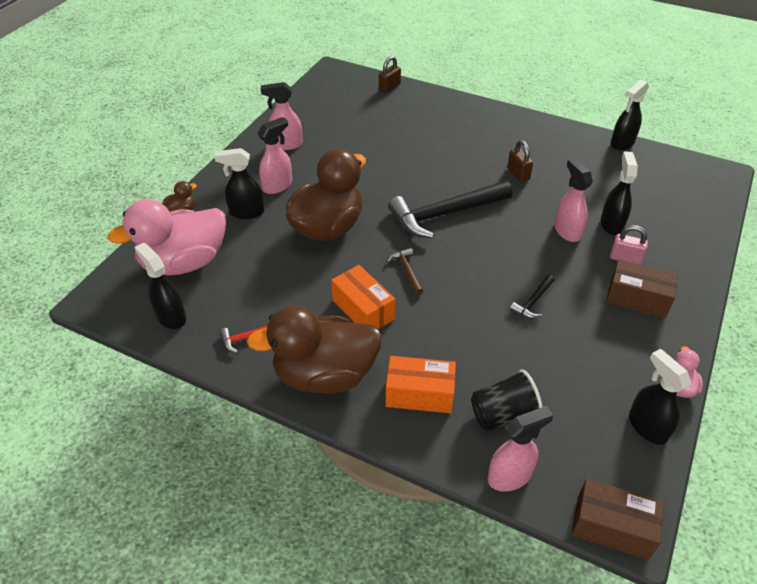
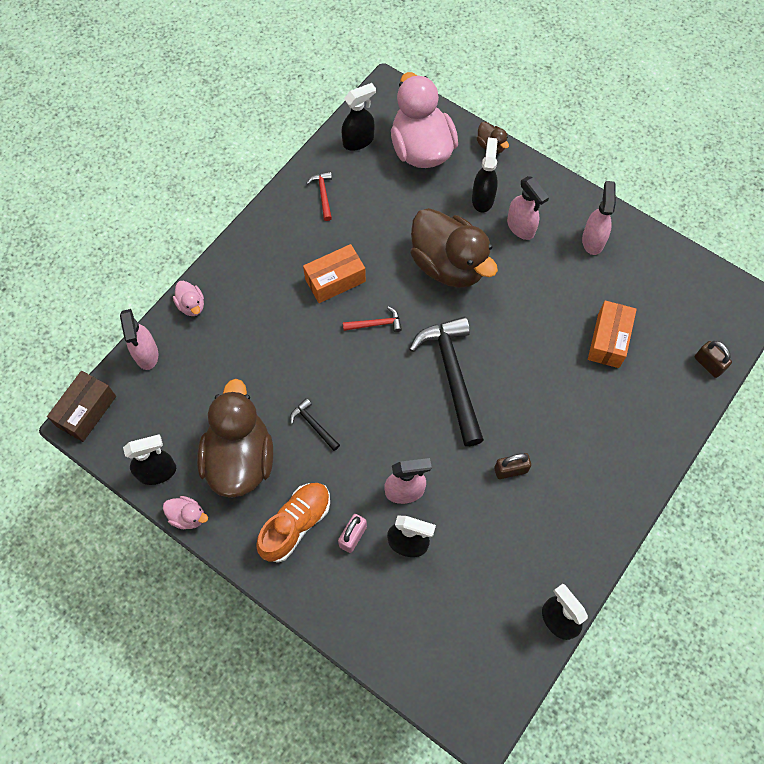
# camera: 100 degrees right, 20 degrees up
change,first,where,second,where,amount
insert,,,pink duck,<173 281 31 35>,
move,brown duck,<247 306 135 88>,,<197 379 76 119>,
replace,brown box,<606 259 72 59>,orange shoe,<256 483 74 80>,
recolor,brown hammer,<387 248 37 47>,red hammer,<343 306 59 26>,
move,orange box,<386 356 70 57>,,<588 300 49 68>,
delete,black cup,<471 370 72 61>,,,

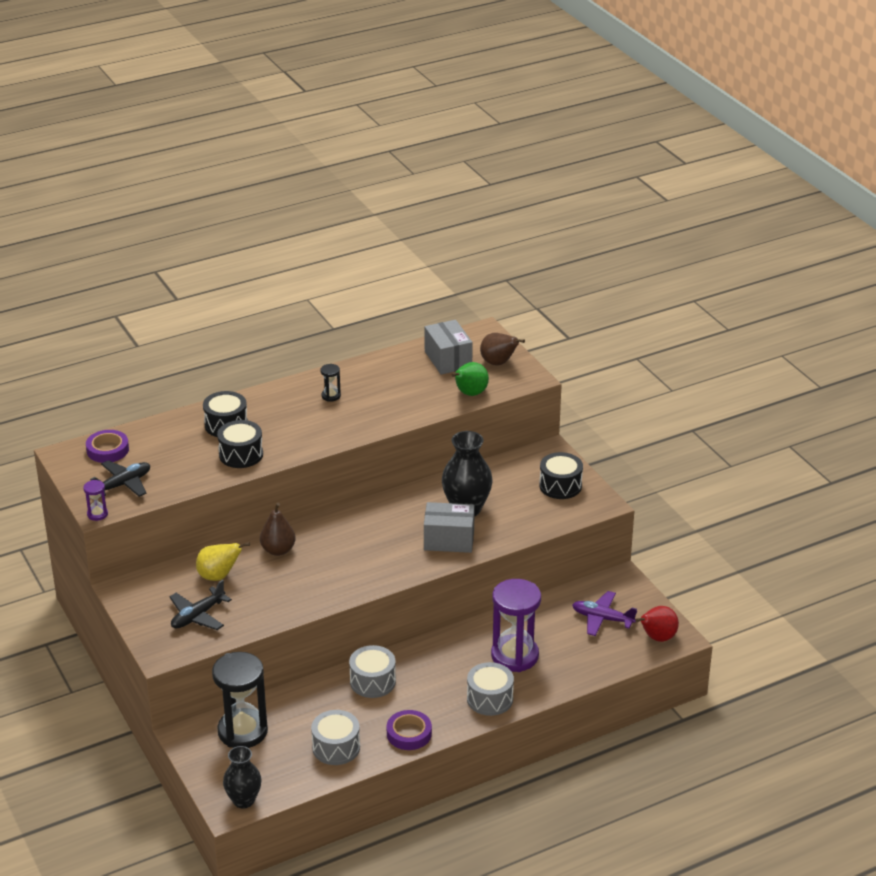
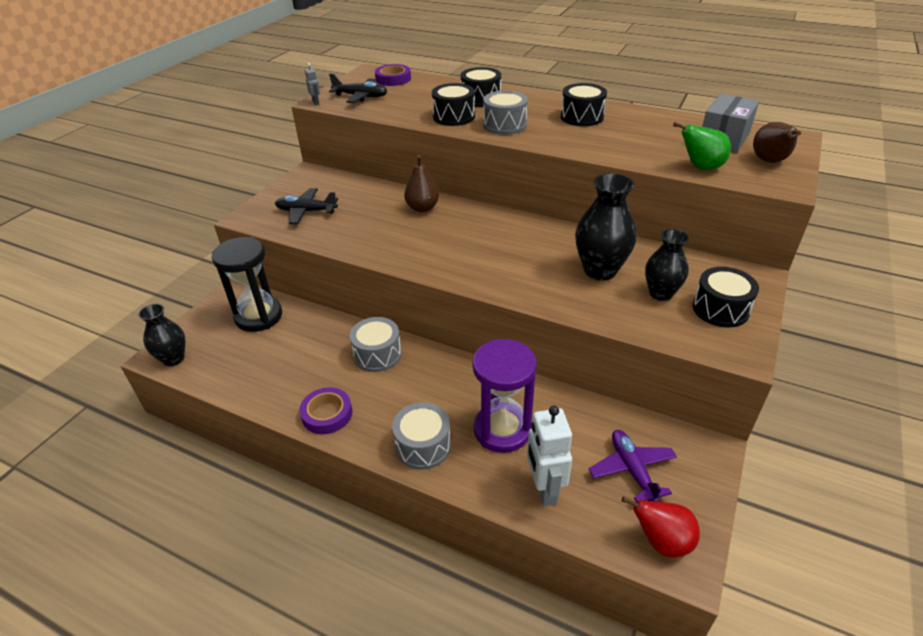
# camera: 55 degrees right, 5 degrees up
change,first,where,second,where,amount
replace,purple hourglass,<83 480 25 41>,grey robot,<305 63 15 42>,
move,grey drum,<311 710 49 55>,,<483 90 45 45>,
insert,,,white robot,<527 406 45 100>,
replace,black hourglass,<320 364 21 38>,black drum,<561 83 46 43>,
insert,,,black vase,<645 229 44 72>,
delete,yellow pear,<196 542 54 39>,,,
delete,grey box,<424 502 51 51>,,,

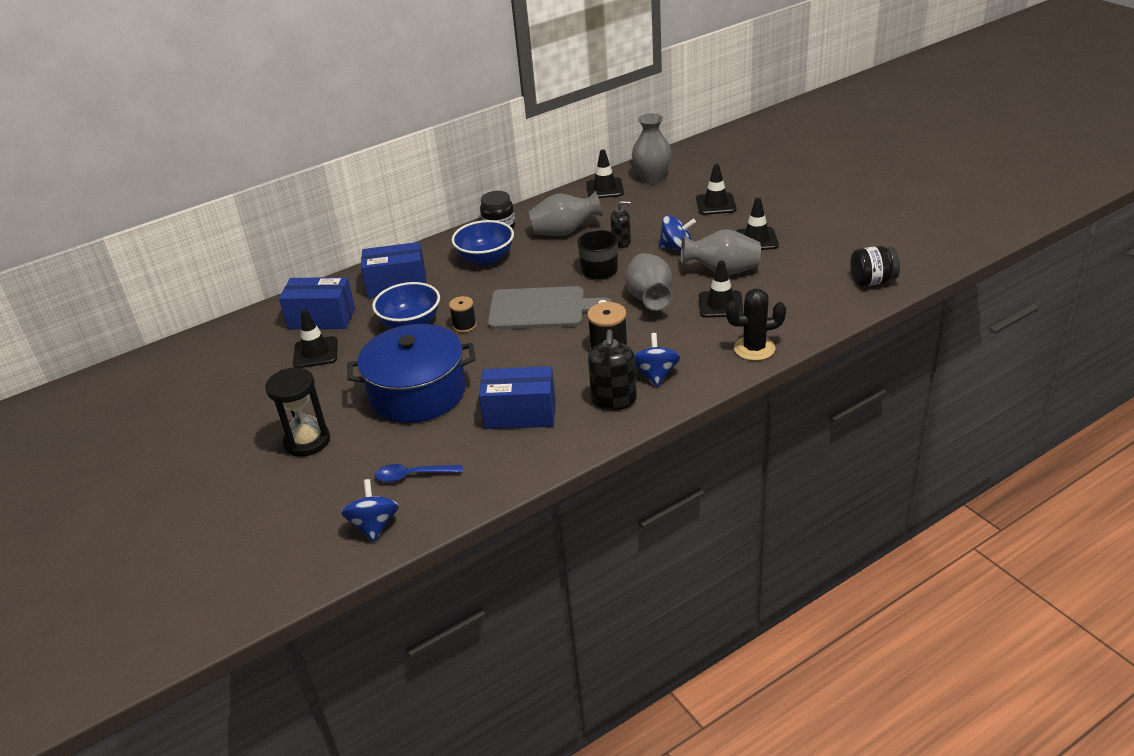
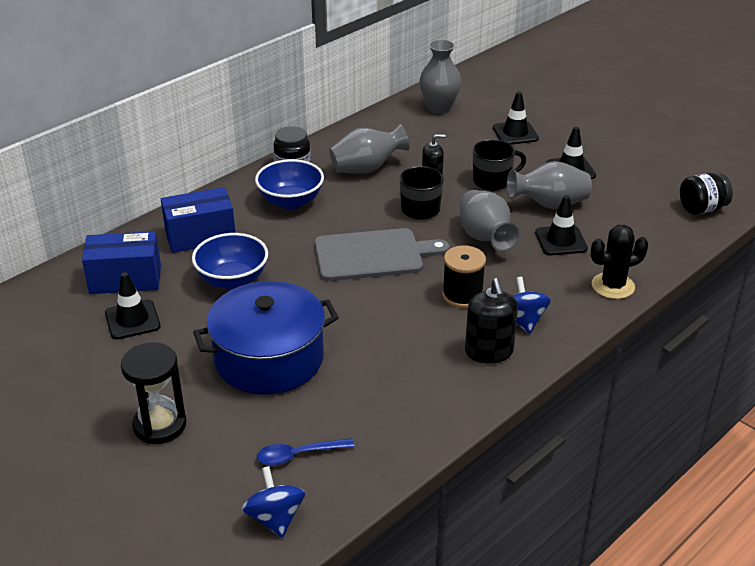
# camera: 15 degrees left, 0 degrees up
change,first,where,second,where,amount
replace,blue spinning top,<659 215 37 36>,black mug,<473 139 53 52>,
delete,black spool,<449 296 28 37>,,,
delete,blue box,<479 366 77 63>,,,
delete,black traffic cone,<586 150 38 48>,,,

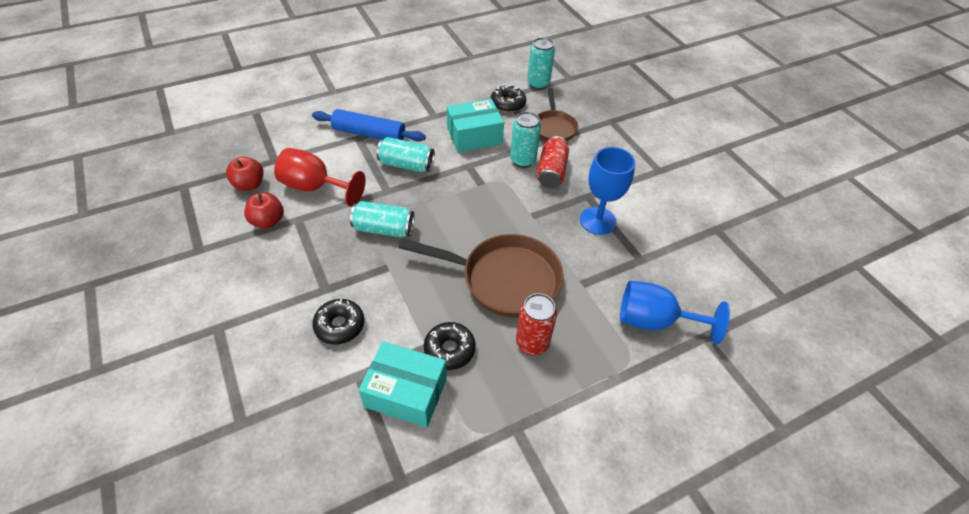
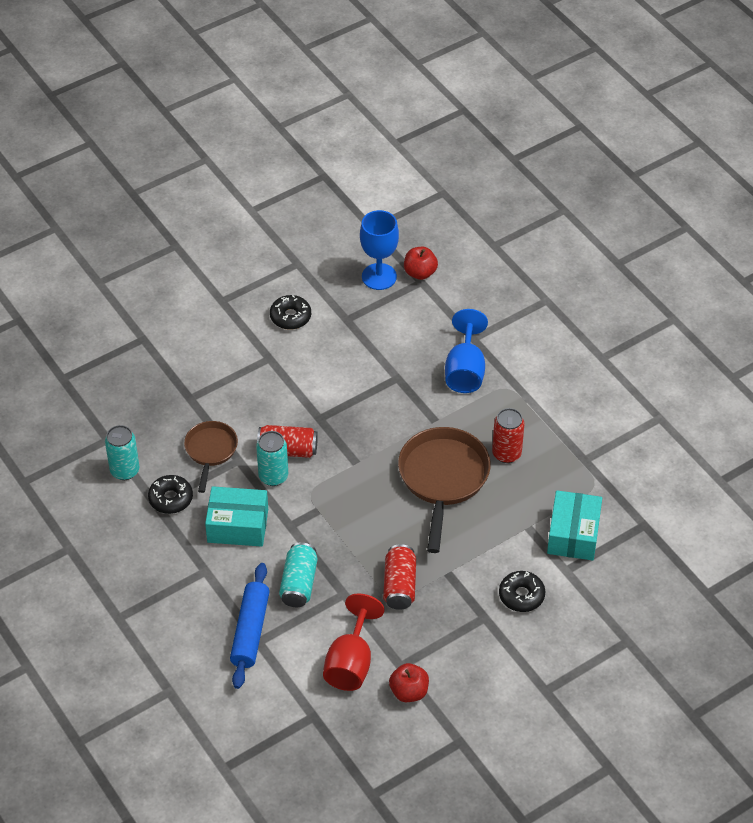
# camera: 95 degrees left, 0 degrees up
change,first,where,second,where,amount
rotate,brown pan,<538 88 40 53>,,<184 421 54 72>,75 degrees counterclockwise
rotate,turquoise box,<447 99 57 53>,,<205 486 63 61>,60 degrees counterclockwise
move,black donut,<424 322 52 48>,,<270 295 41 35>,
move,blue goblet,<580 147 55 88>,,<360 210 39 80>,
recolor,turquoise can,<350 201 64 37>,red can,<383 544 33 66>,
move,red apple,<226 156 38 35>,,<404 247 34 33>,

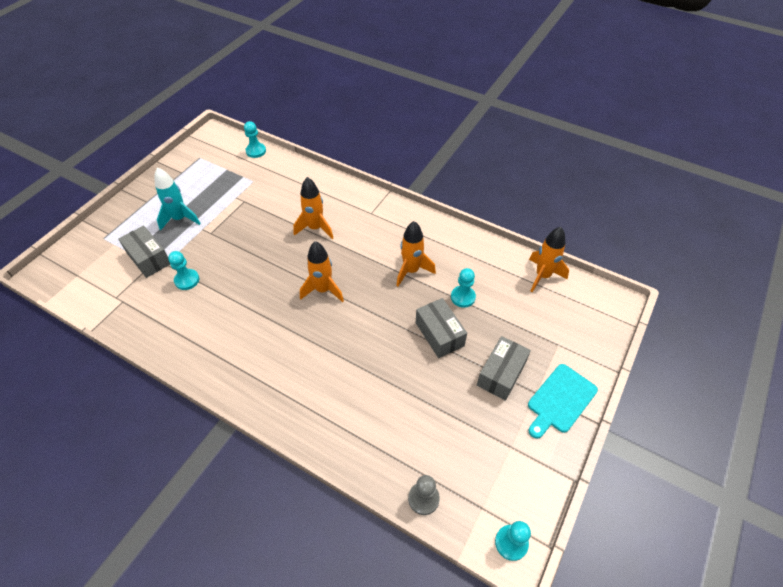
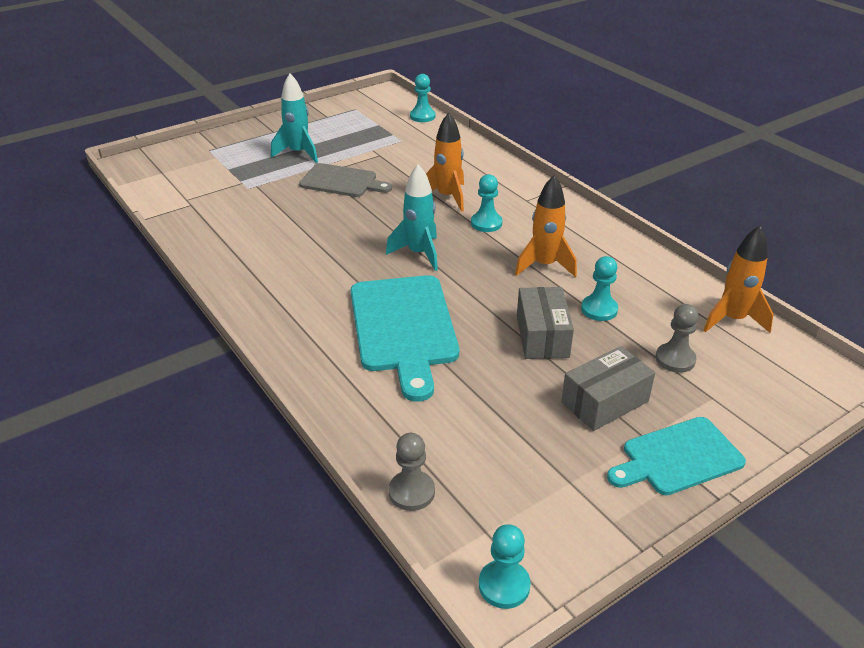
# camera: 25 degrees right, 15 degrees down
change,first,where,second,where,amount
insert,,,grey cutting board,<299 163 93 34>,
insert,,,turquoise cutting board,<351 275 108 127>,
recolor,orange rocket,<300 241 44 61>,turquoise rocket,<386 164 52 107>,
move,turquoise pawn,<168 251 31 39>,,<471 174 32 58>,
insert,,,grey pawn,<656 304 43 69>,
delete,grey box,<118 225 52 53>,,,

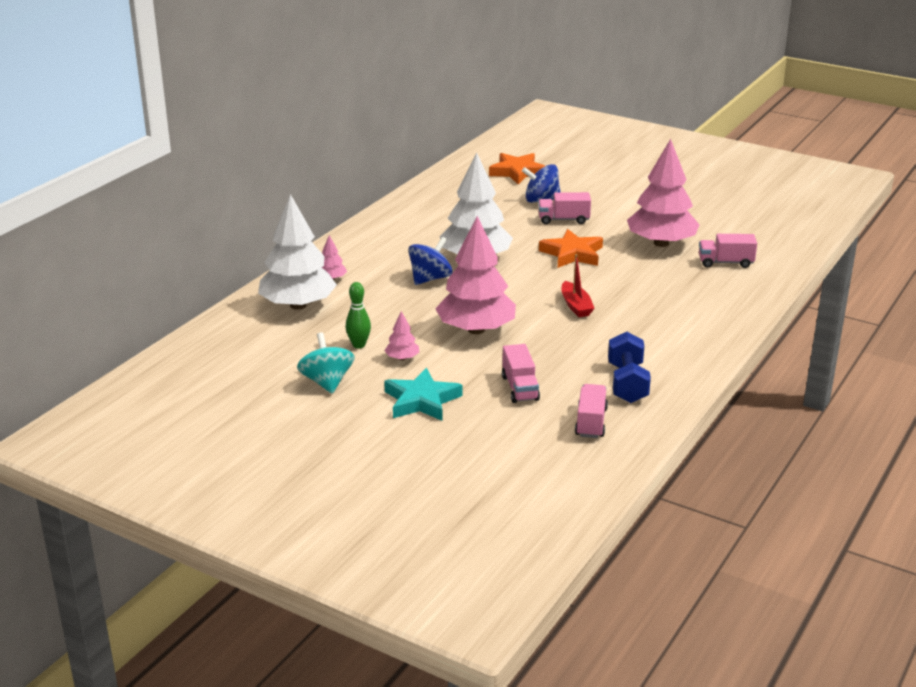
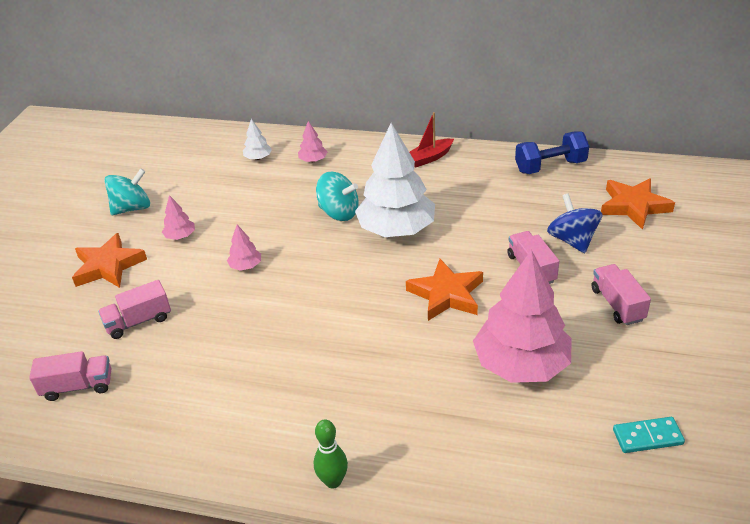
# camera: 75 degrees right, 10 degrees up
change,first,where,second,where,amount
recolor,turquoise star,<384 368 78 53>,orange star,<72 233 75 55>,
resize,pink tree,<435 216 81 118>,,<227 225 34 46>,x0.42
resize,white tree,<258 194 79 116>,,<243 119 29 41>,x0.42
move,green bowling pin,<346 282 25 67>,,<314 419 34 70>,
recolor,blue spinning top,<408 237 44 48>,turquoise spinning top,<316 172 43 49>,
move,red boat,<562 254 33 63>,,<409 112 45 55>,
move,blue dumbbell,<608 332 43 71>,,<515 132 74 42>,
move,pink truck,<699 234 58 34>,,<592 264 59 61>,
insert,,,turquoise domino,<613 417 72 36>,

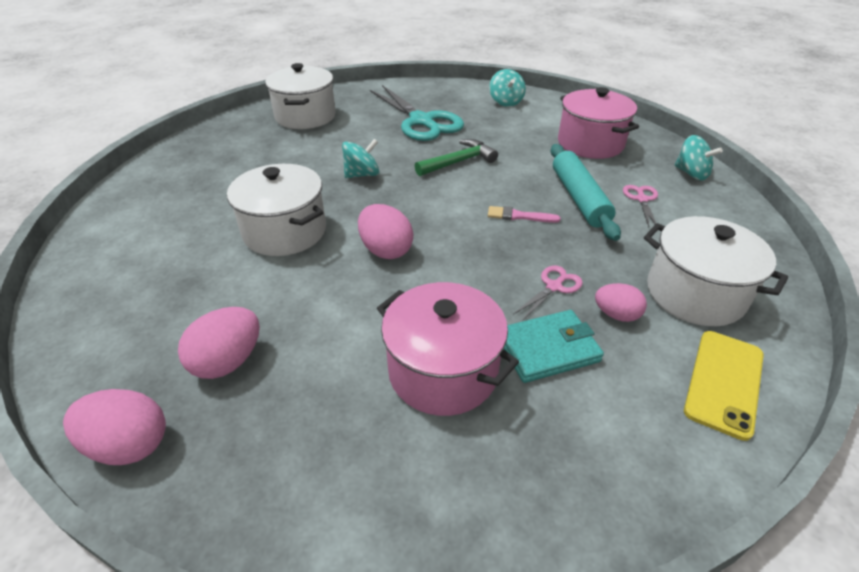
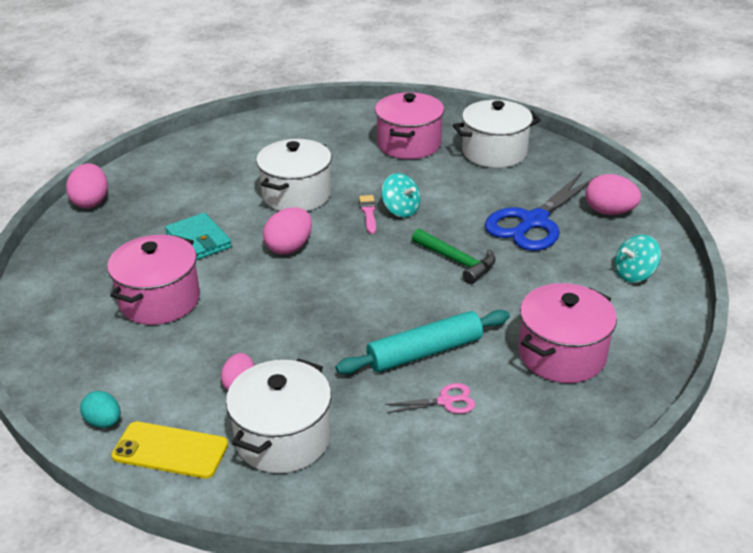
# camera: 75 degrees right, 5 degrees down
change,first,where,second,where,amount
insert,,,turquoise egg,<80 391 41 37>,
move,turquoise wallet,<504 310 100 73>,,<165 213 67 47>,
move,pink brush,<488 206 72 17>,,<359 195 17 39>,
insert,,,pink pot,<375 92 69 67>,
recolor,turquoise scissors,<370 85 94 56>,blue scissors,<485 172 113 79>,
move,pink egg,<178 307 82 72>,,<585 174 56 41>,
delete,pink scissors,<514 266 69 55>,,,
delete,turquoise spinning top,<674 135 49 45>,,,

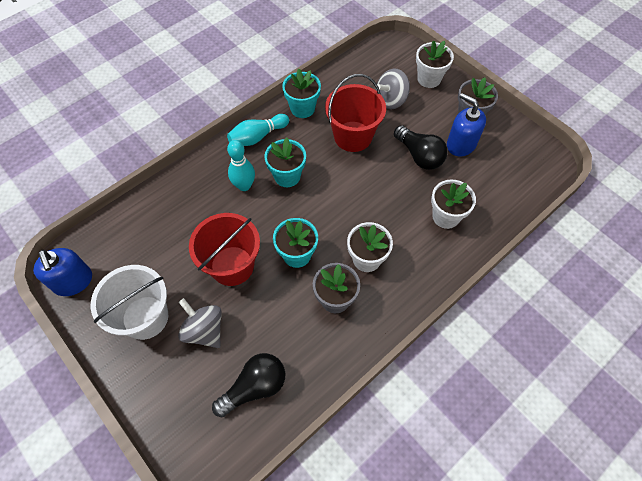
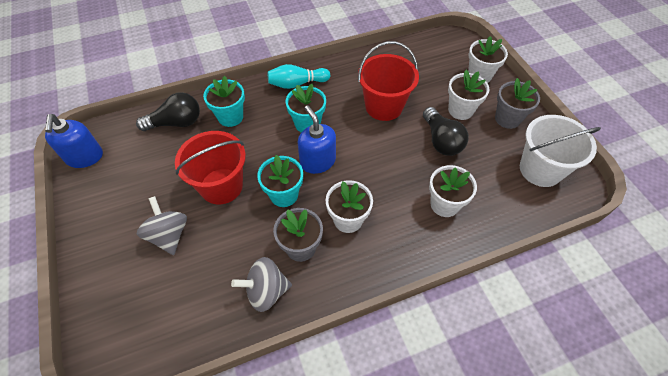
# camera: 20 degrees right, 5 degrees down
change,first,where,second,where,amount
move,black light bulb,<212 353 73 64>,,<136 93 64 38>,
move,turquoise flower pot,<282 69 39 49>,,<203 76 42 51>,
move,grey spinning top,<376 69 34 40>,,<231 257 61 55>,
move,blue soap dispenser,<447 93 39 64>,,<298 106 38 68>,
insert,,,white flower pot,<448 70 41 50>,
move,white bucket,<91 265 77 75>,,<520 115 81 72>,
delete,turquoise bowling pin,<227 140 28 51>,,,

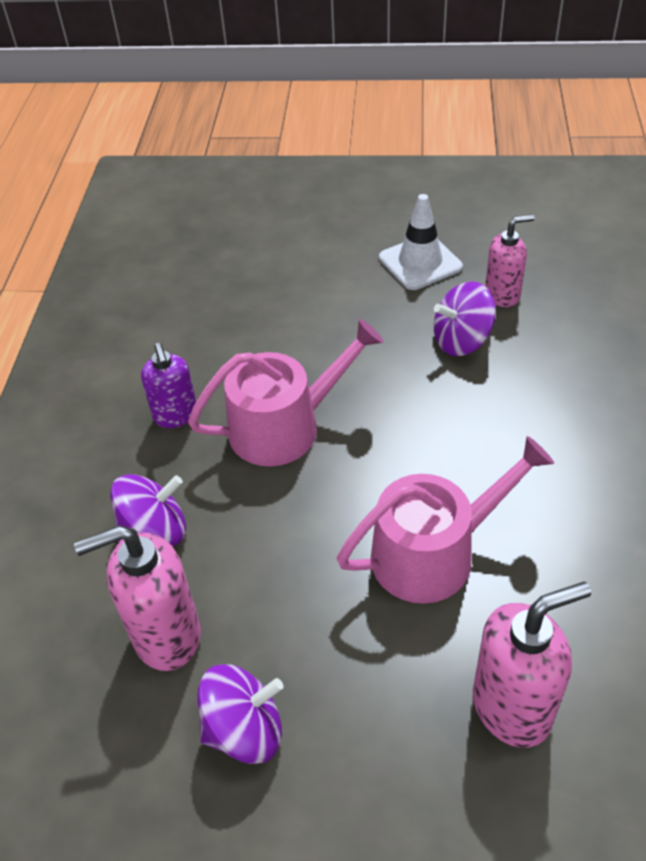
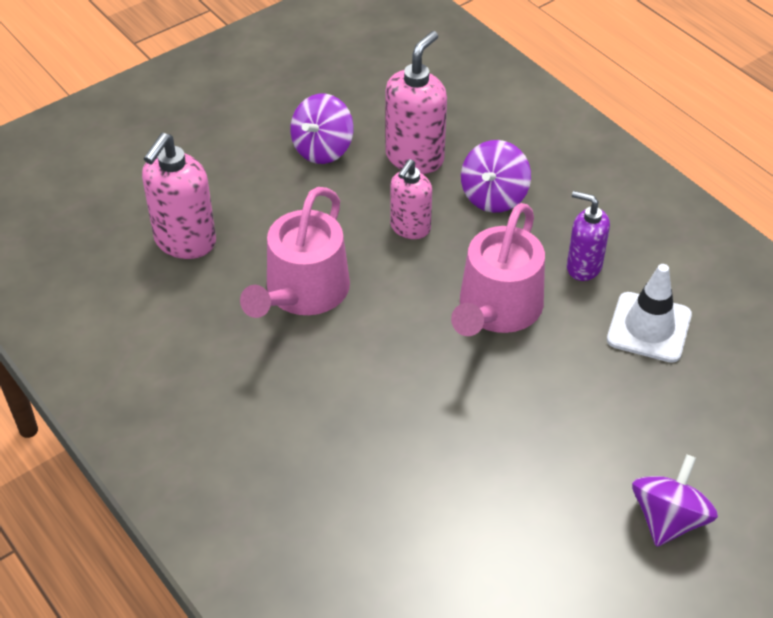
# camera: 135 degrees right, 0 degrees up
change,first,where,second,where,amount
move,pink soap dispenser,<485 214 50 93>,,<390 159 42 80>,
move,white traffic cone,<379 194 84 96>,,<607 264 85 99>,
move,purple spinning top,<434 281 62 75>,,<632 454 86 93>,

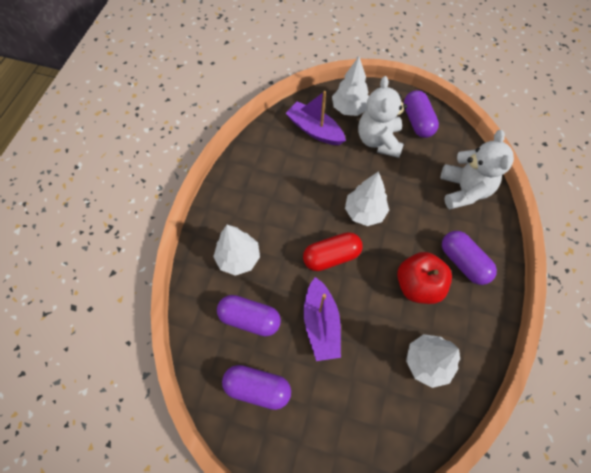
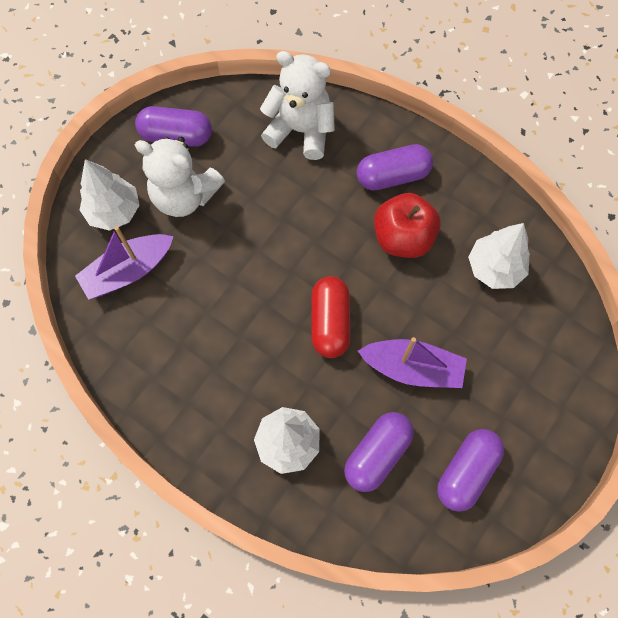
# camera: 70 degrees left, 5 degrees up
change,first,where,second,where,amount
delete,white tree,<345 171 44 55>,,,

